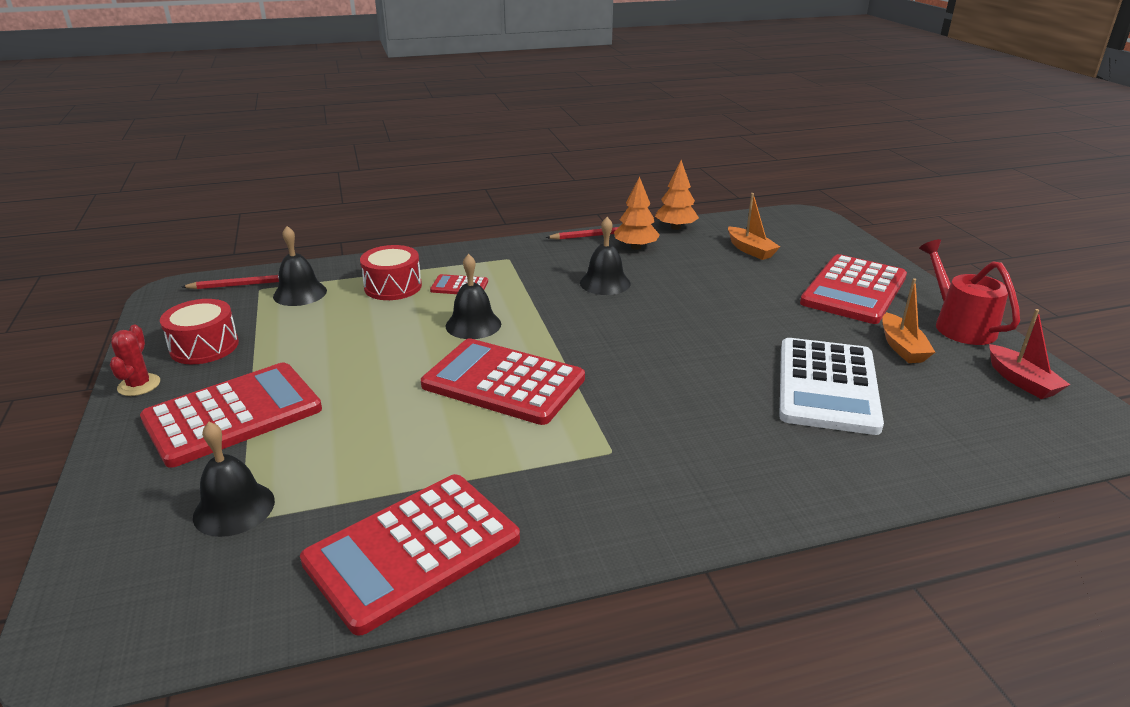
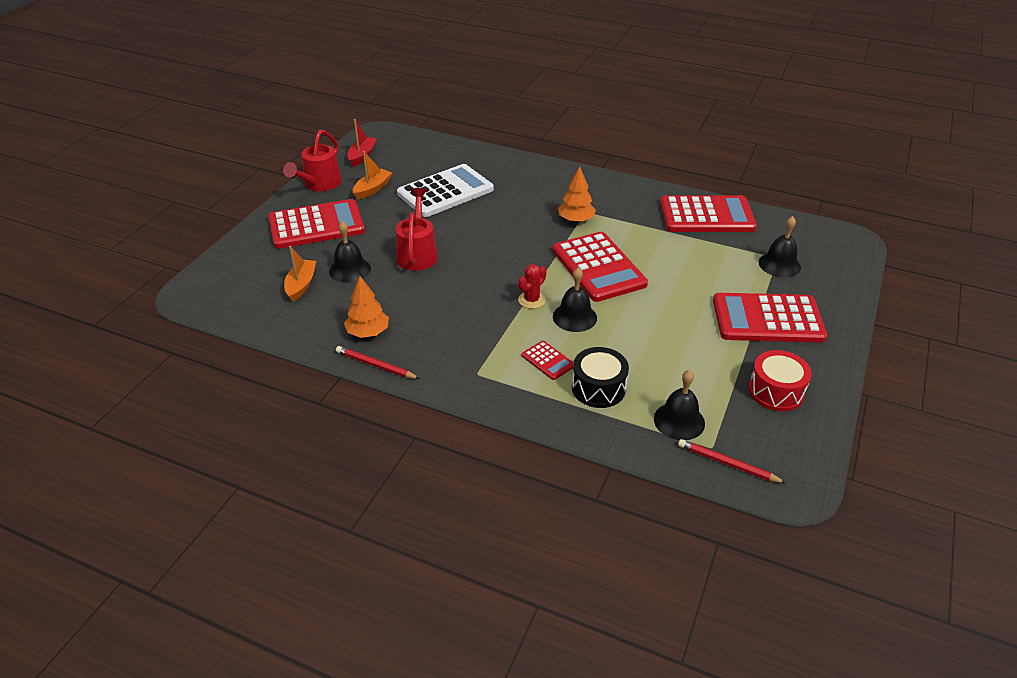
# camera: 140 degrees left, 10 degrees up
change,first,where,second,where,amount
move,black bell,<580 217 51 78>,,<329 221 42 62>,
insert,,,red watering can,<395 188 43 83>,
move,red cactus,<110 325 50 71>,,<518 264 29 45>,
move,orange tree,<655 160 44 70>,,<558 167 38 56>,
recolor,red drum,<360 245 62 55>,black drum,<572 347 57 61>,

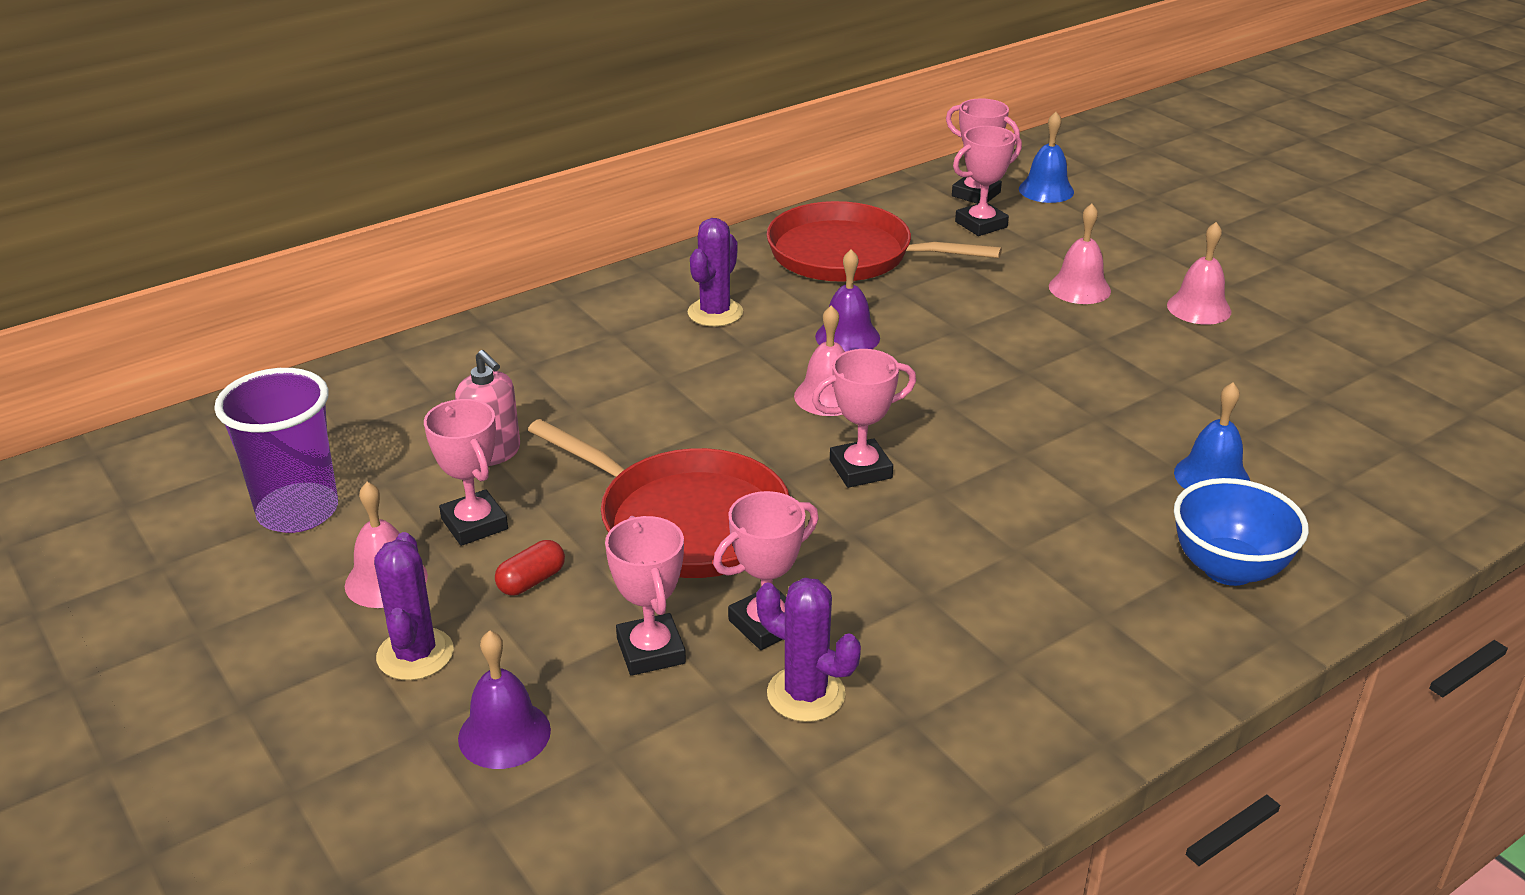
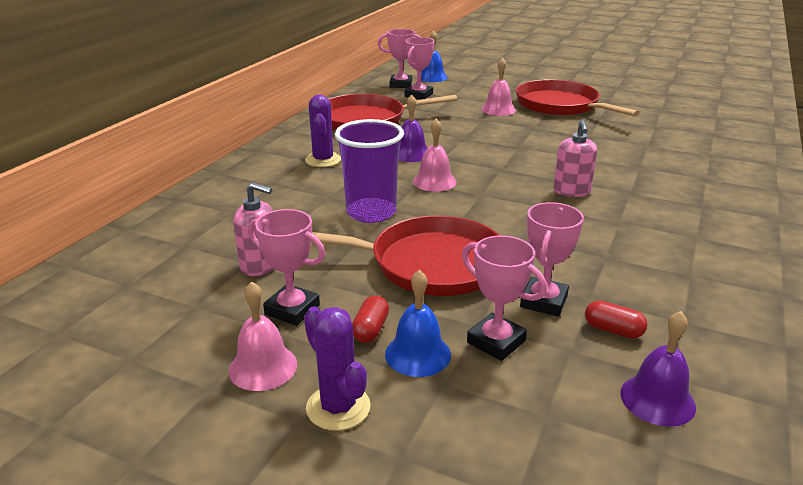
# camera: 30 degrees left, 5 degrees down
change,first,where,second,where,amount
move,purple cup,<214 368 124 165>,,<335 119 69 104>,
move,blue bell,<1174 382 76 107>,,<385 270 66 107>,
replace,pink bell,<1167 222 64 103>,red pan,<516 79 124 38>,
insert,,,pink soap dispenser,<553 120 44 77>,
replace,purple cactus,<756 578 105 144>,red capsule,<585 300 63 39>,
move,purple bell,<458 630 93 139>,,<620 311 76 116>,
delete,pink trophy,<812 349 104 139>,,,
delete,blue bowl,<1174 478 135 108>,,,

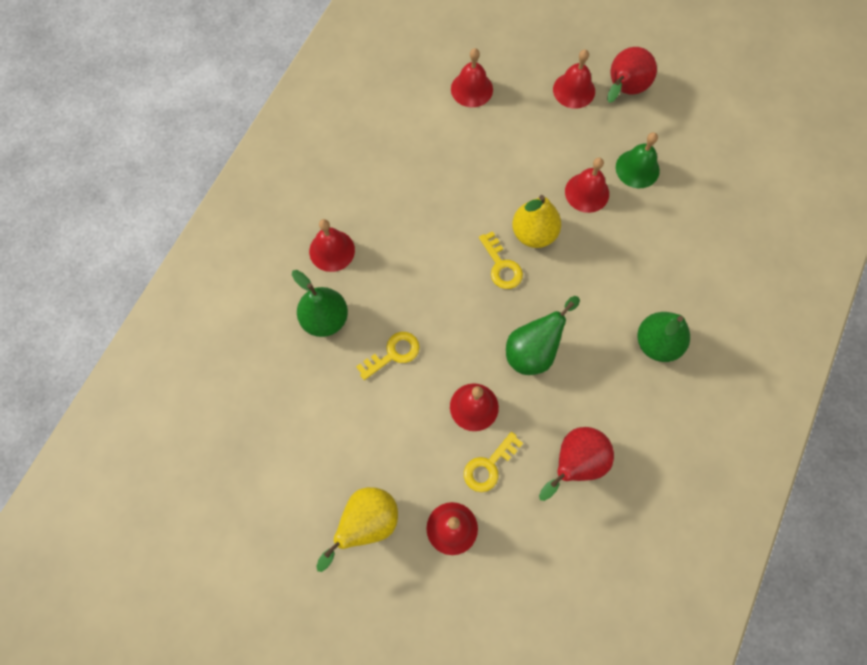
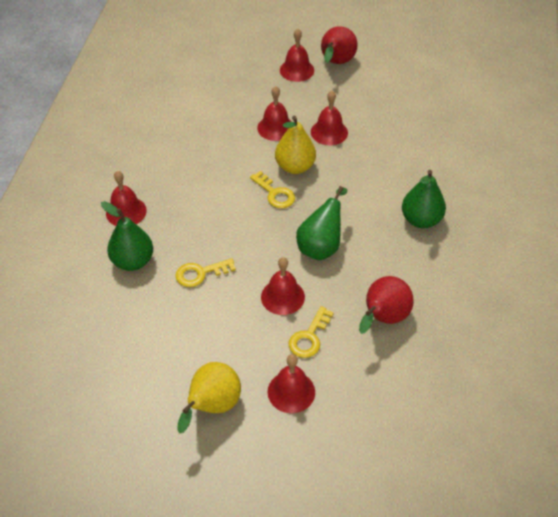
# camera: 15 degrees left, 20 degrees down
change,first,where,second,where,amount
rotate,yellow key,<356 332 64 48>,,<175 258 61 29>,150 degrees counterclockwise
move,red bell,<451 48 42 59>,,<257 86 35 55>,
delete,green bell,<616 132 44 56>,,,

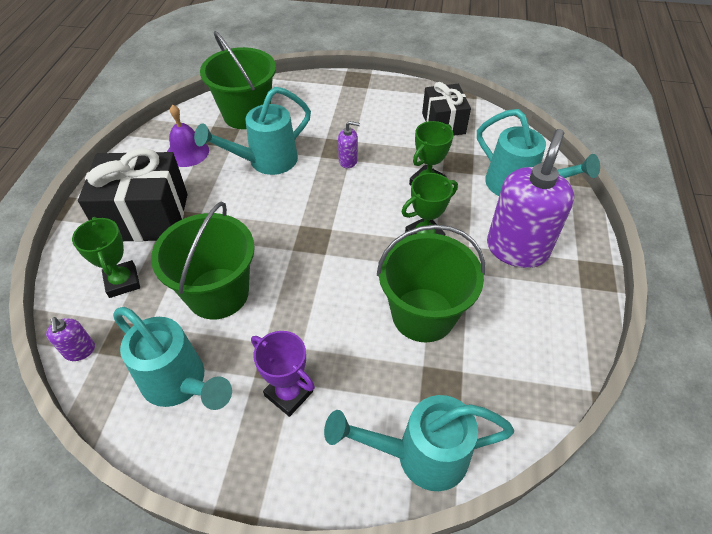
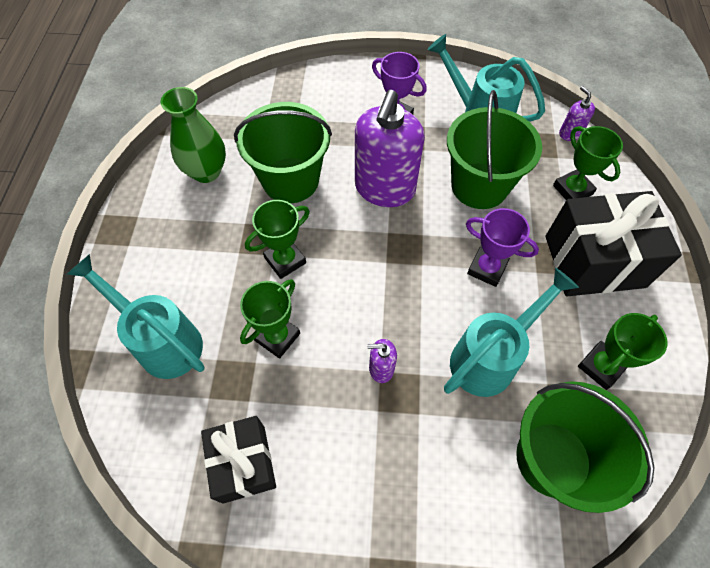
# camera: 175 degrees right, 10 degrees up
change,first,where,second,where,amount
insert,,,green vase,<160 87 66 96>,
move,purple soap dispenser,<487 129 87 139>,,<355 90 70 117>,
insert,,,purple trophy,<466 208 73 79>,
replace,purple bell,<167 105 42 62>,green trophy,<578 313 89 77>,
delete,turquoise watering can,<324 395 190 96>,,,

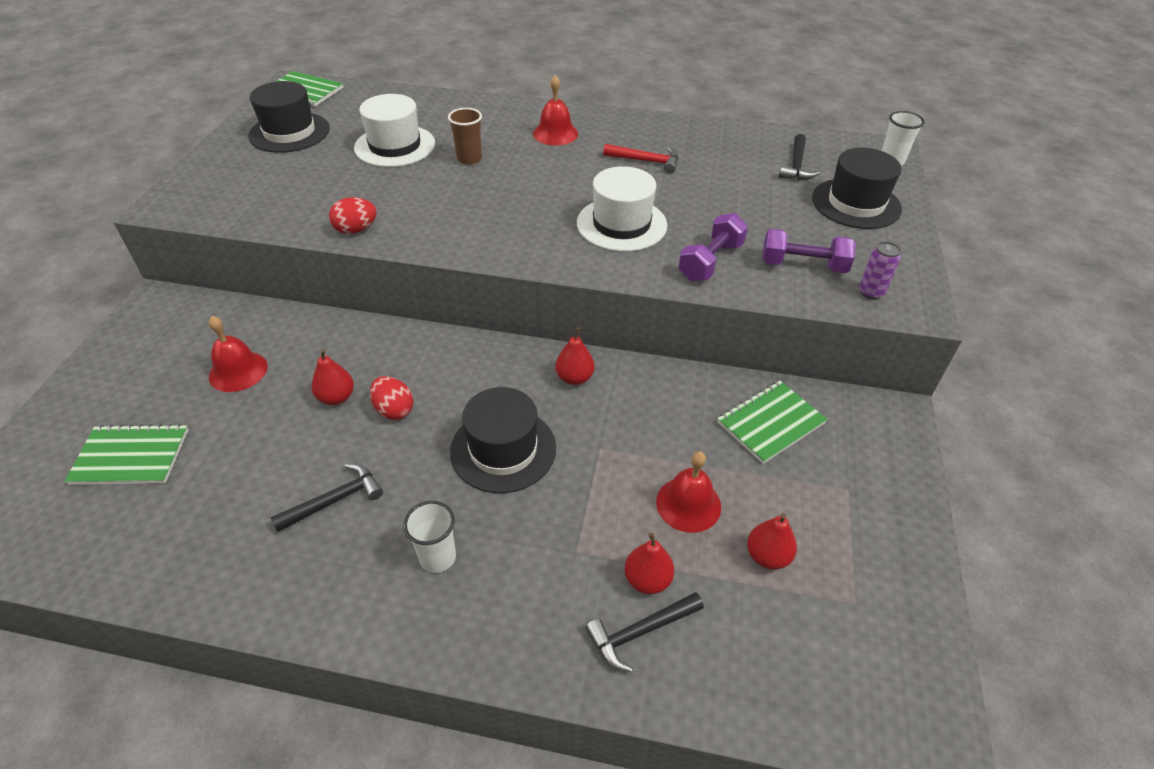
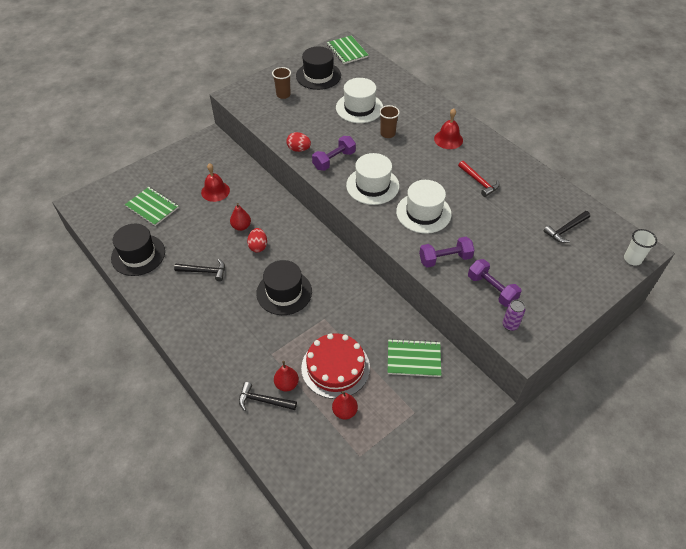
# camera: 40 degrees right, 5 degrees up
change,first,where,second,where,amount
move,black hat,<812 148 90 81>,,<111 224 54 52>,
insert,,,brown cup,<272 67 19 32>,
replace,red bell,<656 451 65 82>,red cake,<301 333 69 66>,
insert,,,purple dumbbell,<312 136 44 35>,
insert,,,white hat,<346 153 53 52>,
delete,white cup,<403 501 53 72>,,,
delete,red pear,<555 327 40 58>,,,

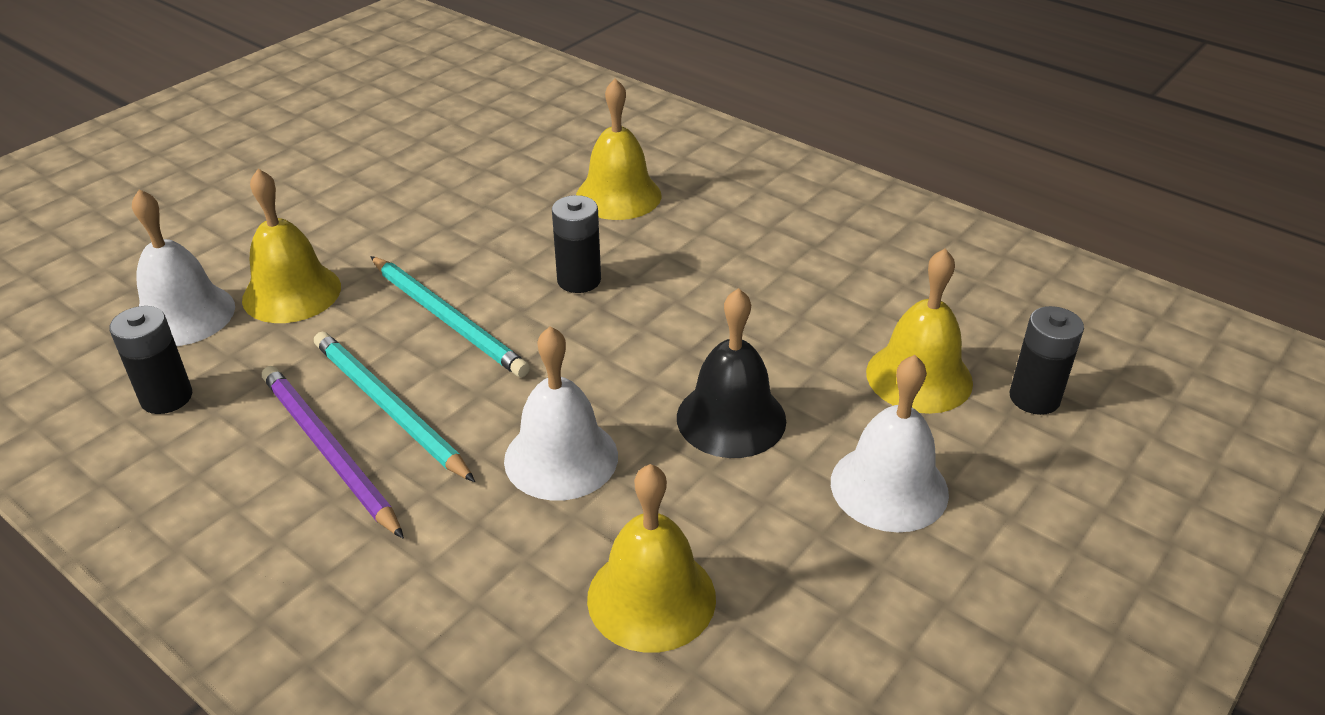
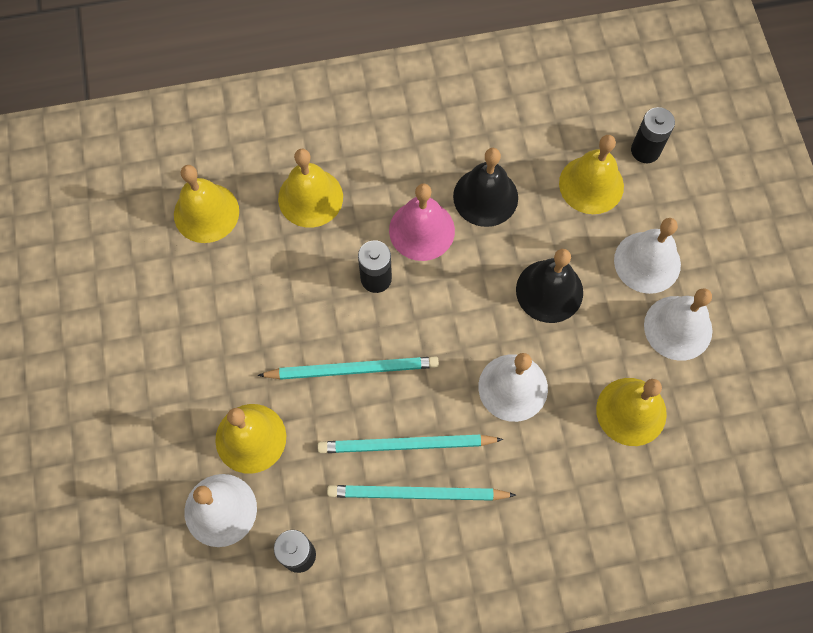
# camera: 50 degrees left, 30 degrees up
change,first,where,second,where,amount
insert,,,yellow bell,<174 165 65 78>,
recolor,purple pencil,<262 366 142 173>,turquoise pencil,<327 485 189 16>,
insert,,,pink bell,<389 183 66 78>,
insert,,,black bell,<453 148 65 79>,
insert,,,white bell,<644 288 68 73>,

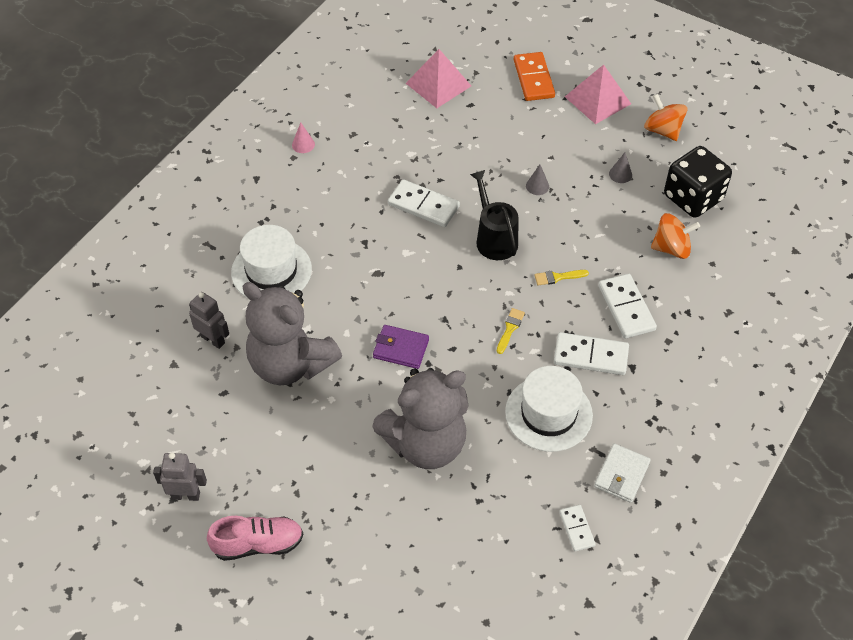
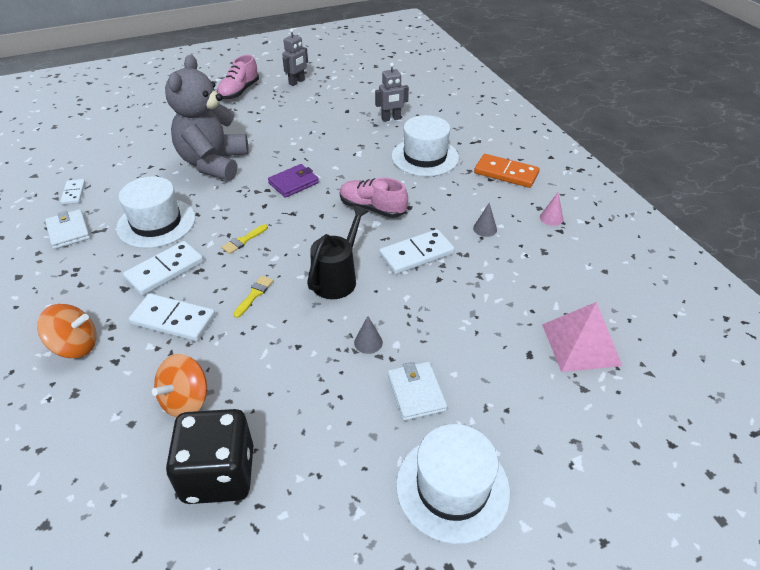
# camera: 125 degrees right, 10 degrees down
change,first,where,second,where,amount
move,orange spinning top,<644 94 43 47>,,<37 304 60 54>,
rotate,white domino,<559 505 37 47>,,<60 179 26 26>,60 degrees clockwise
rotate,yellow brush,<497 308 28 46>,,<221 224 47 30>,75 degrees clockwise
rotate,black watering can,<470 170 48 90>,,<307 205 62 94>,75 degrees counterclockwise
insert,,,pink shoe,<340 177 68 41>,
insert,,,white wallet,<388 362 59 59>,
replace,pink pyramid,<565 65 66 59>,white hat,<396 424 114 120>,
move,grey cone,<609 153 23 30>,,<473 203 24 34>,
move,orange domino,<514 52 41 49>,,<474 154 66 34>,
delete,grey teddy bear,<242 282 100 103>,,,

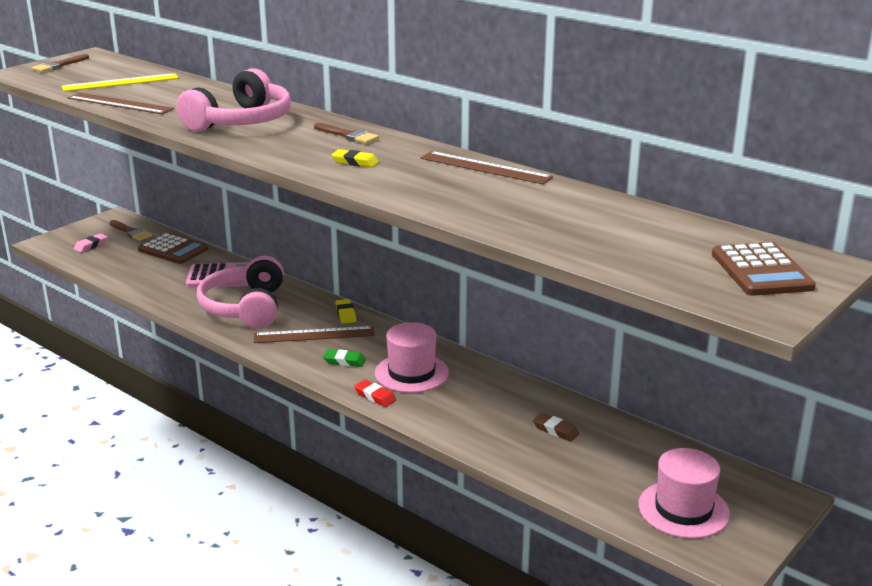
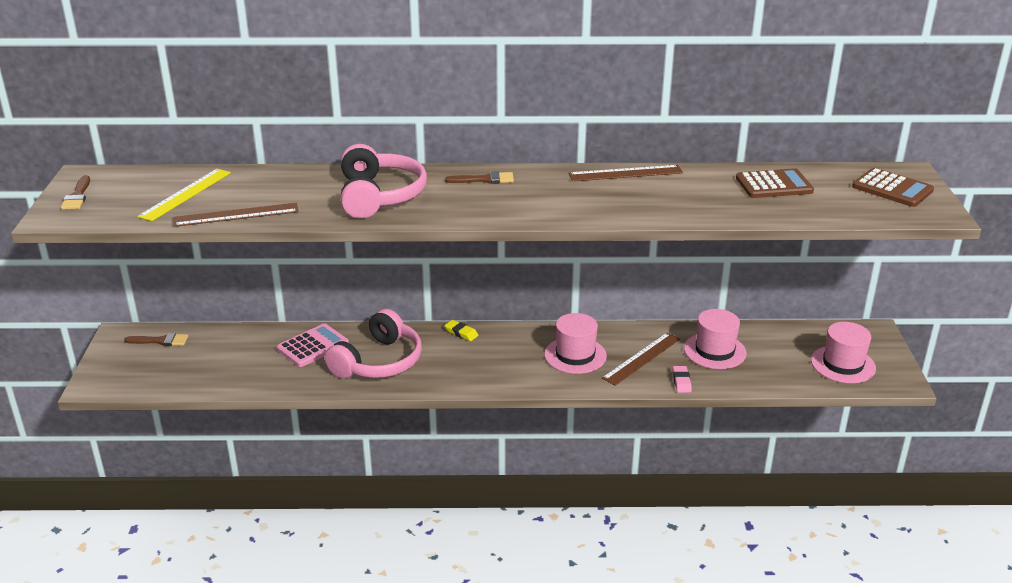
# camera: 40 degrees left, 5 degrees up
change,first,where,second,where,amount
rotate,pink headphones,<197 256 87 72>,,<325 309 97 70>,105 degrees counterclockwise
move,brown ruler,<254 326 121 17>,,<602 333 78 53>,
move,pink eraser,<74 233 34 20>,,<672 366 20 27>,
replace,brown eraser,<533 413 46 29>,pink hat,<684 309 63 60>,
move,brown calculator,<138 233 71 31>,,<736 168 78 30>,
delete,green eraser,<323 349 43 18>,,,
delete,yellow eraser,<332 149 47 19>,,,
delete,red eraser,<354 380 42 27>,,,

